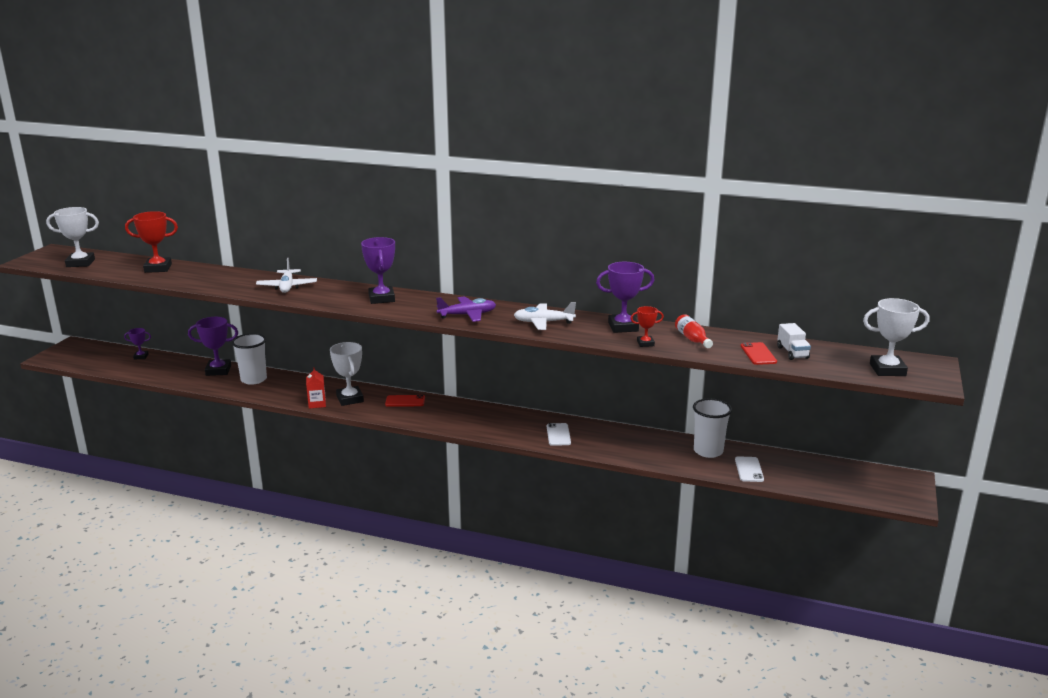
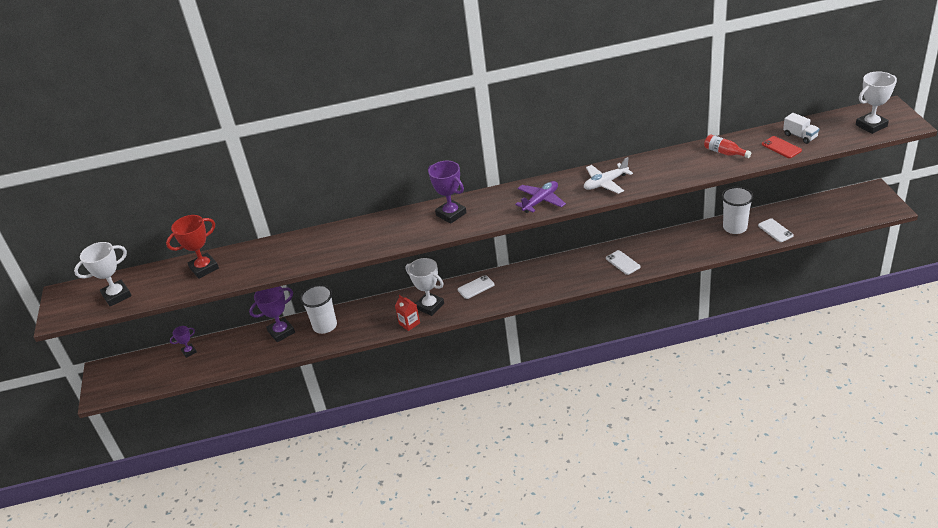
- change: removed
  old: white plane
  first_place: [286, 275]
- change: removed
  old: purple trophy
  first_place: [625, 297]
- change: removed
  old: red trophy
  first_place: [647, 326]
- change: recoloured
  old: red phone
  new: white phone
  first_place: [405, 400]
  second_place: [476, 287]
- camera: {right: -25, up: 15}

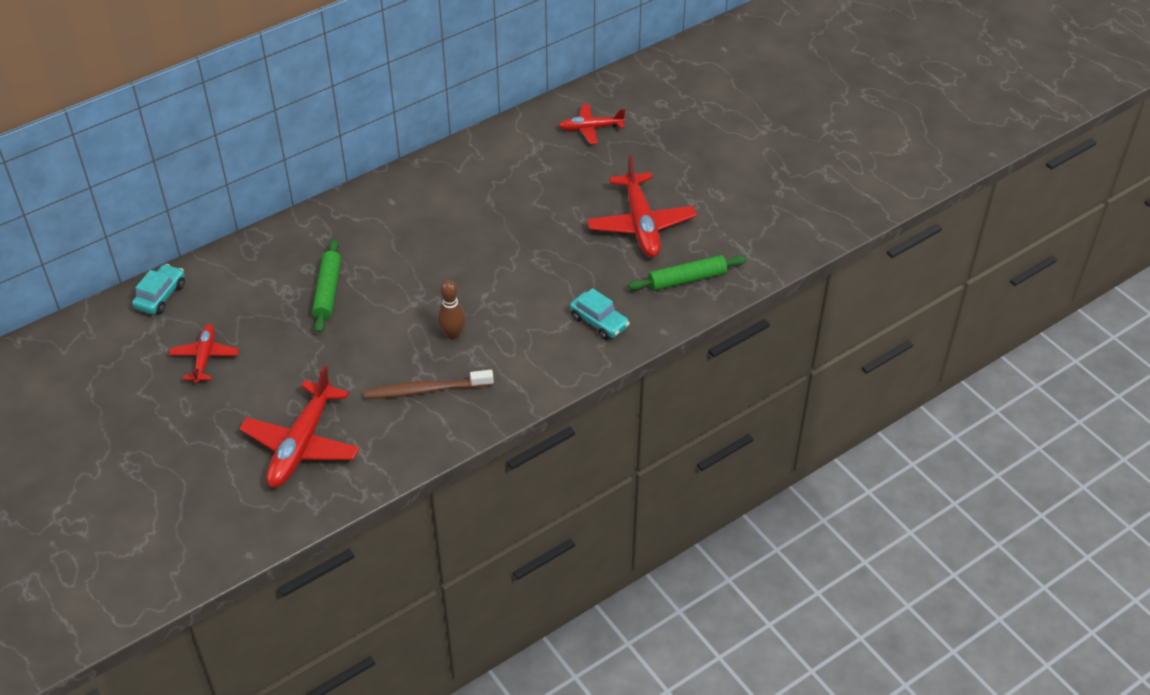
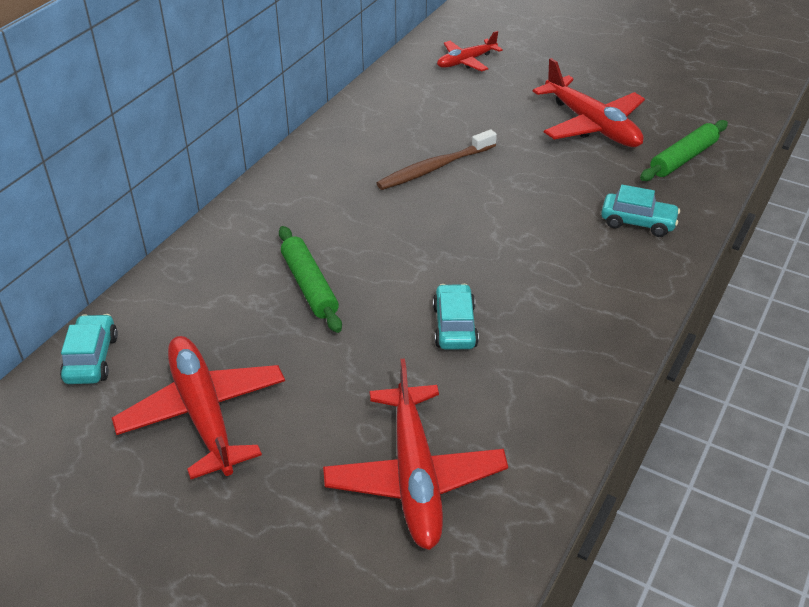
- change: removed
  old: brown bowling pin
  first_place: [451, 310]
- change: resized
  old: red plane
  first_place: [204, 354]
  second_place: [198, 407]
  factor: 1.7
- change: moved
  old: brown toothbrush
  first_place: [429, 384]
  second_place: [437, 159]
- change: added
  new: turquoise car
  second_place: [456, 317]
- camera: {right: -25, up: -5}

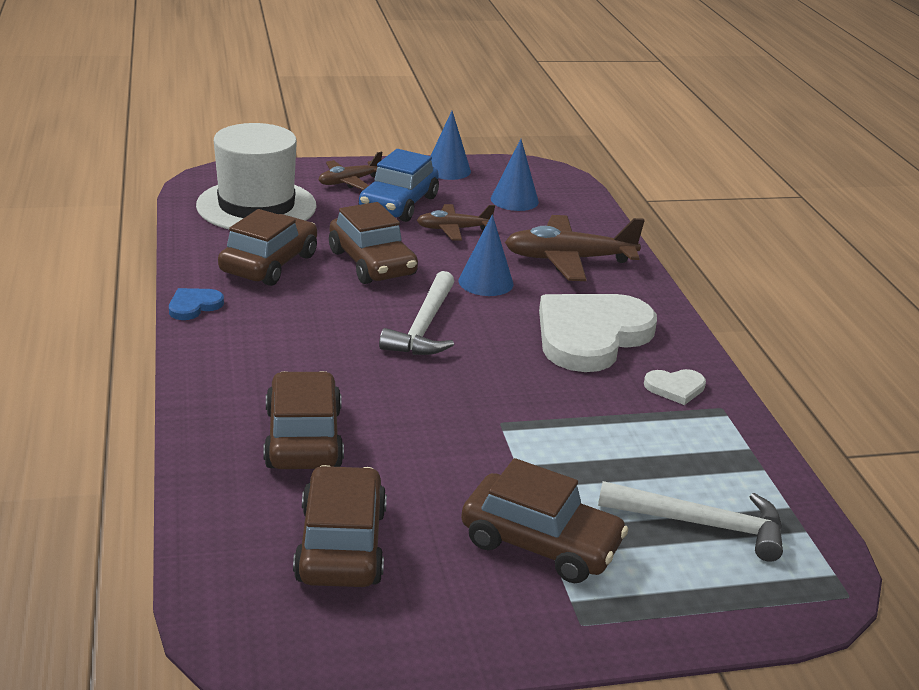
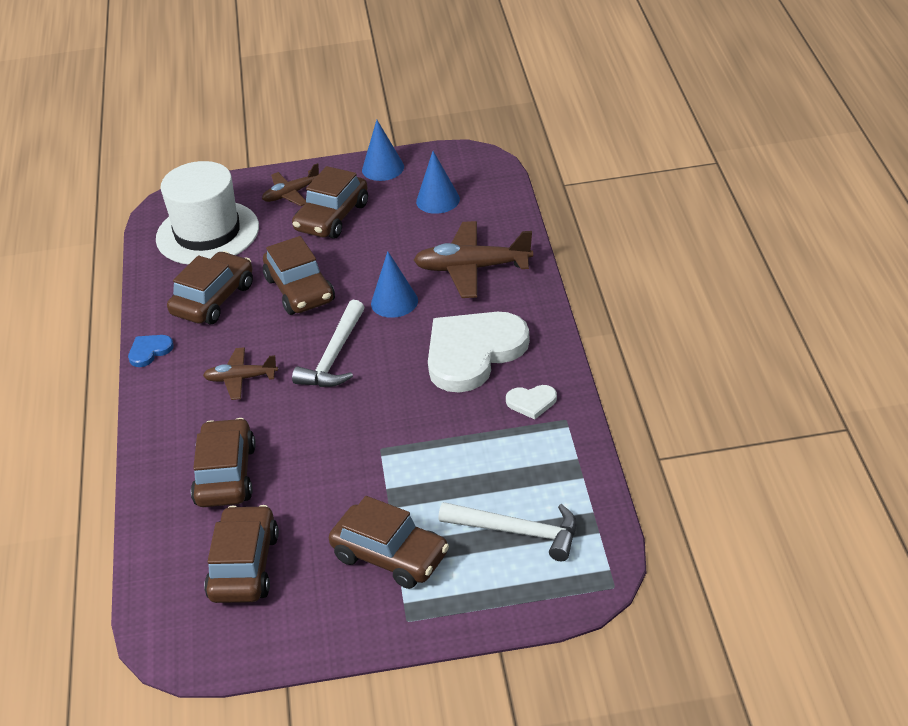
- change: recoloured
  old: blue car
  new: brown car
  first_place: [398, 185]
  second_place: [330, 202]
- change: moved
  old: brown plane
  first_place: [456, 222]
  second_place: [240, 373]
- camera: {right: 10, up: 10}

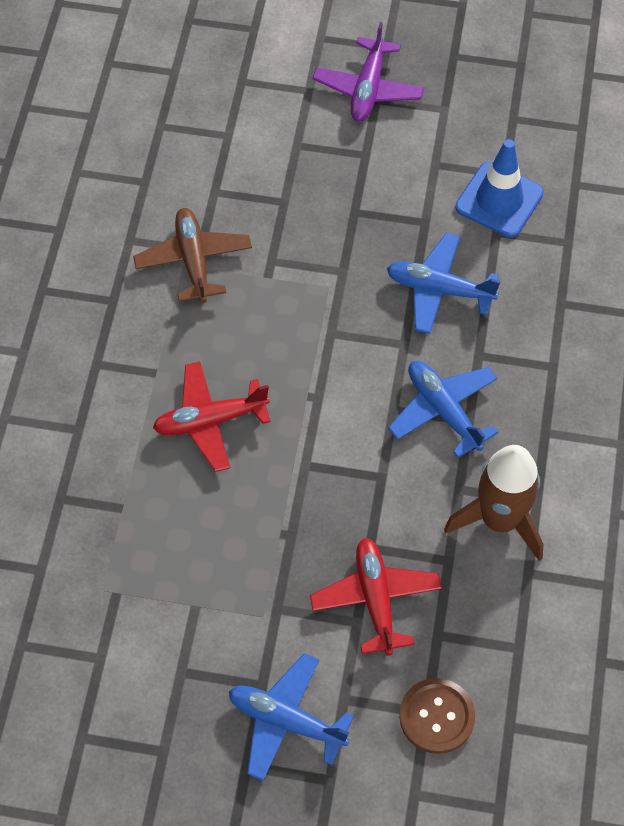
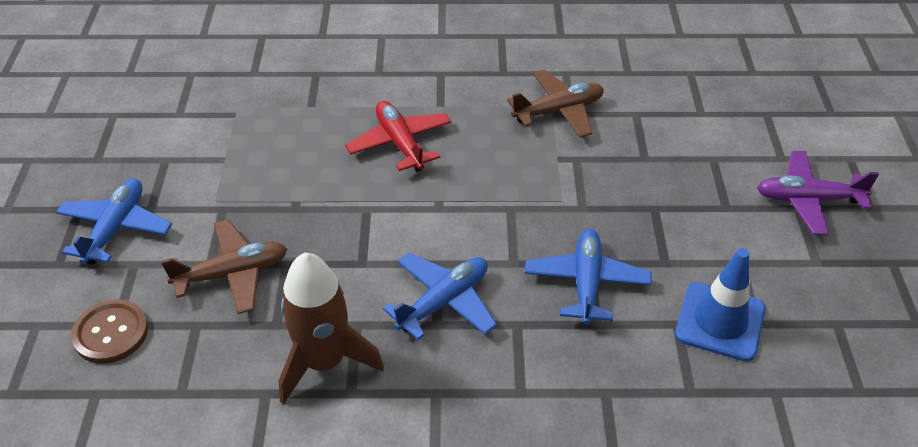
- change: recoloured
  old: red plane
  new: brown plane
  first_place: [376, 597]
  second_place: [224, 267]
- camera: {right: 80, up: -15}

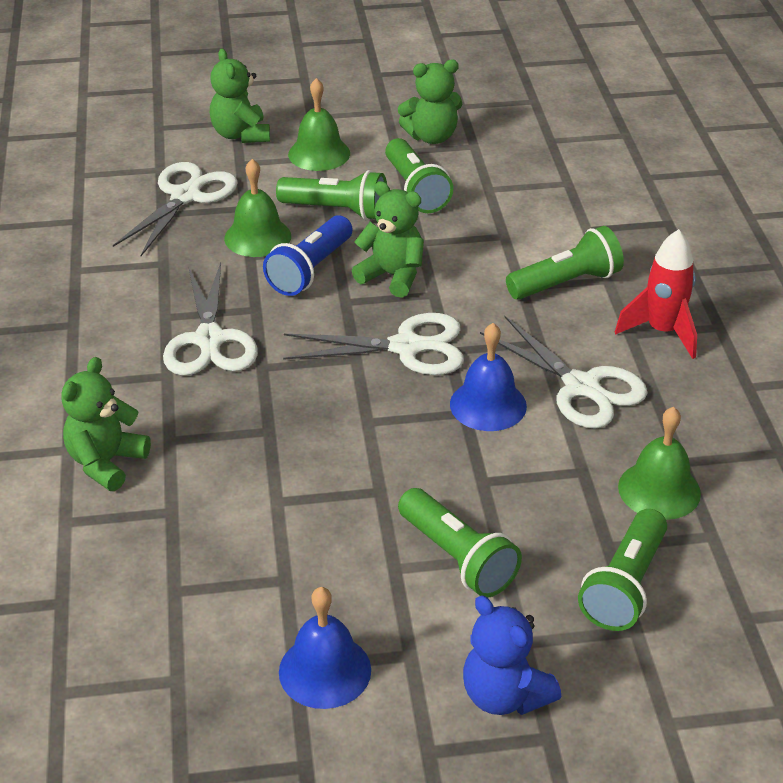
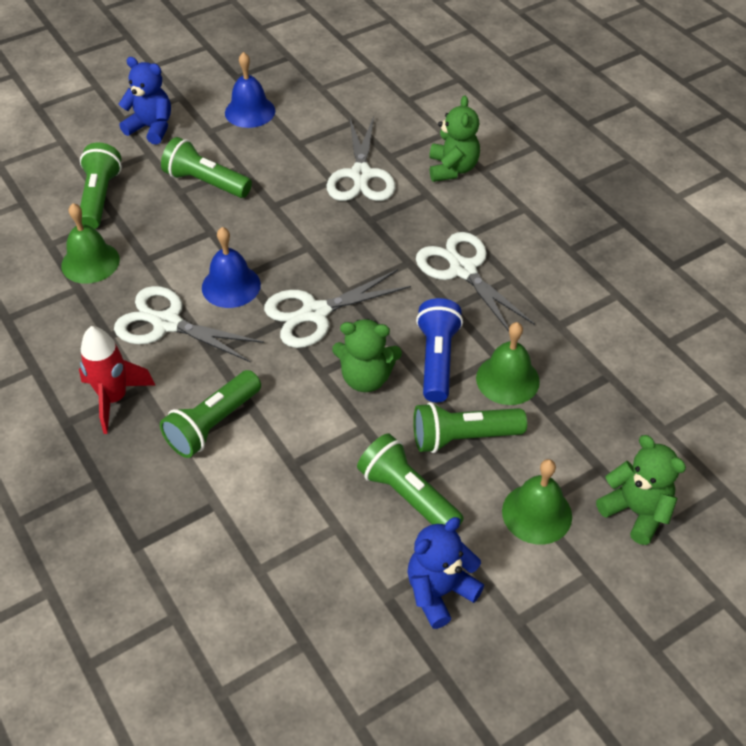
- change: recoloured
  old: green teddy bear
  new: blue teddy bear
  first_place: [430, 101]
  second_place: [445, 573]
- change: moved
  old: white scissors
  first_place: [175, 209]
  second_place: [361, 158]
- camera: {right: 155, up: 10}

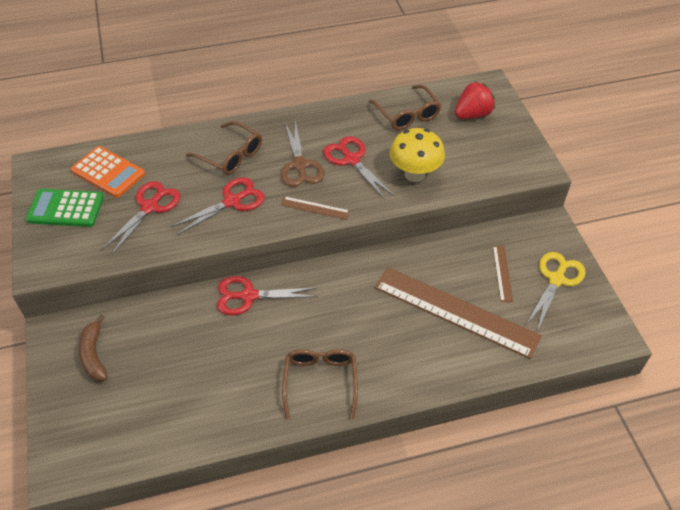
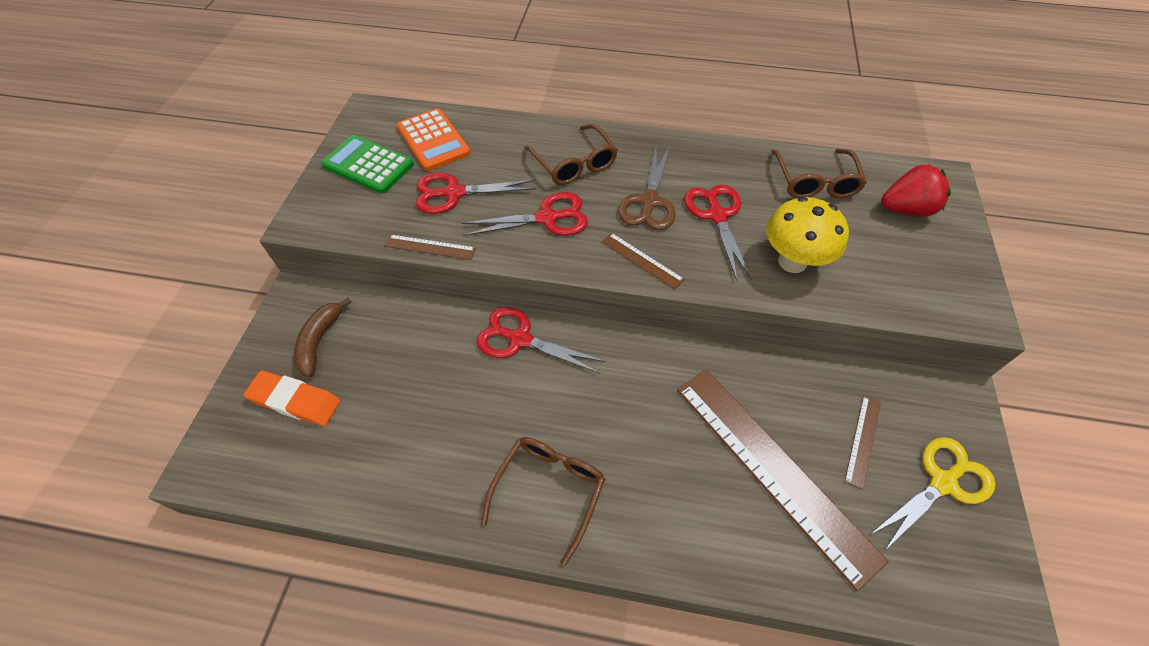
- change: turned
  old: red scissors
  first_place: [141, 218]
  second_place: [476, 193]
  degrees: -150
- change: added
  new: brown ruler
  second_place: [430, 247]
- change: added
  new: orange eraser
  second_place: [292, 398]
- camera: {right: 25, up: 5}

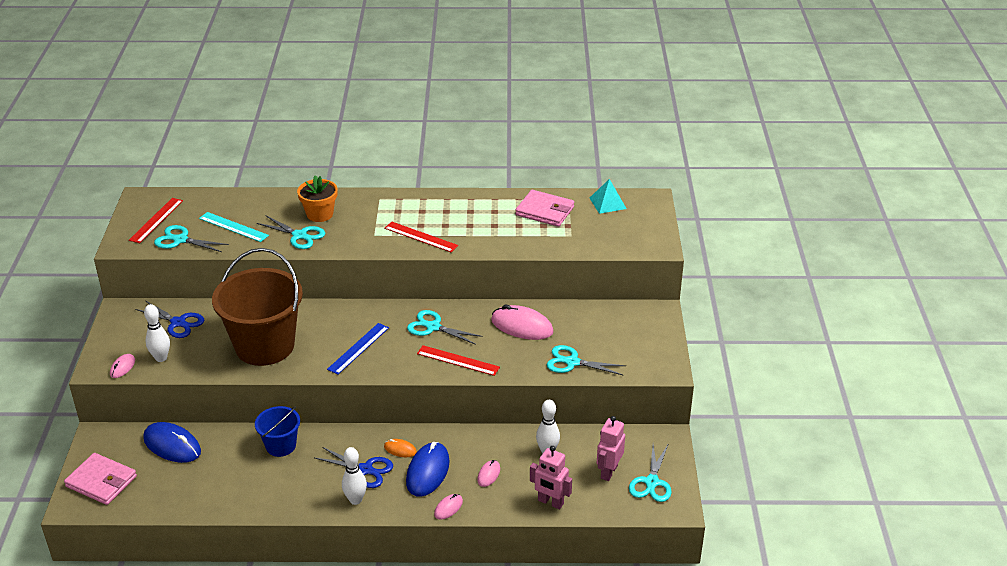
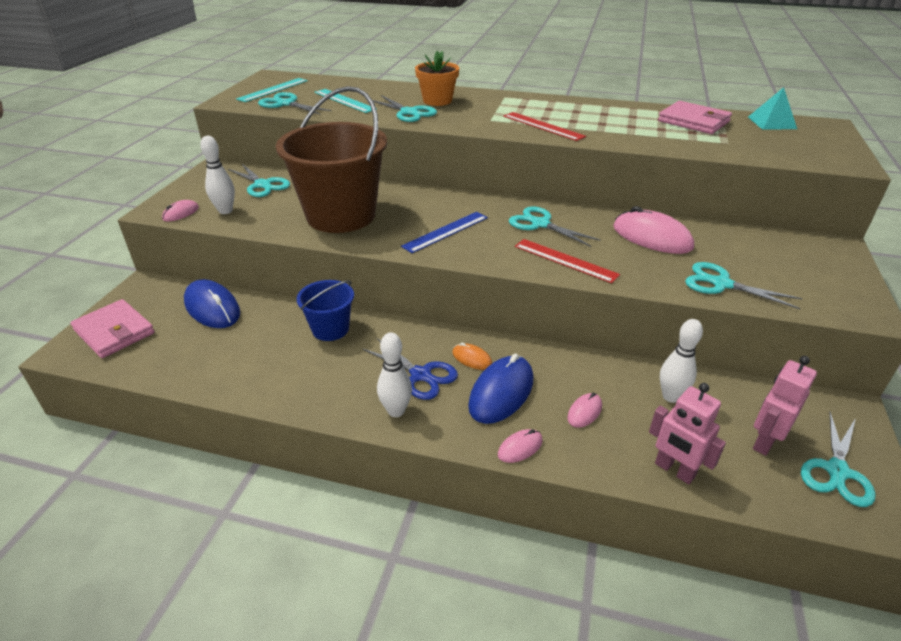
- change: recoloured
  old: red ruler
  new: turquoise ruler
  first_place: [156, 220]
  second_place: [272, 90]
- change: recoloured
  old: blue scissors
  new: turquoise scissors
  first_place: [169, 319]
  second_place: [259, 180]
- camera: {right: 15, up: 0}

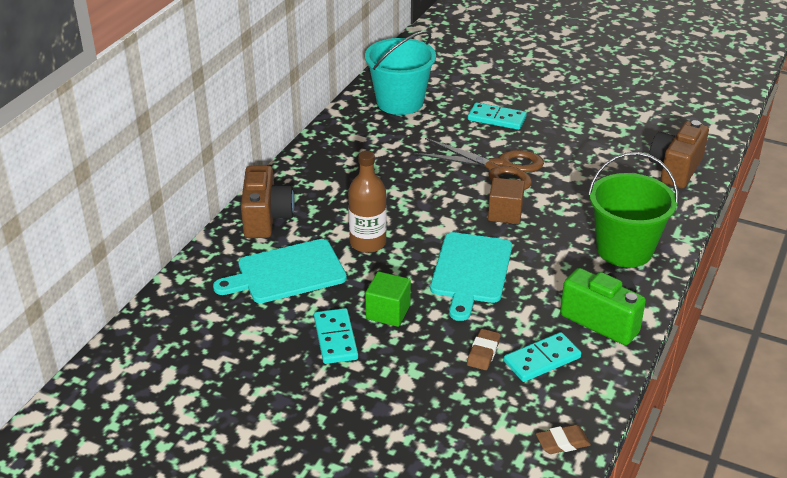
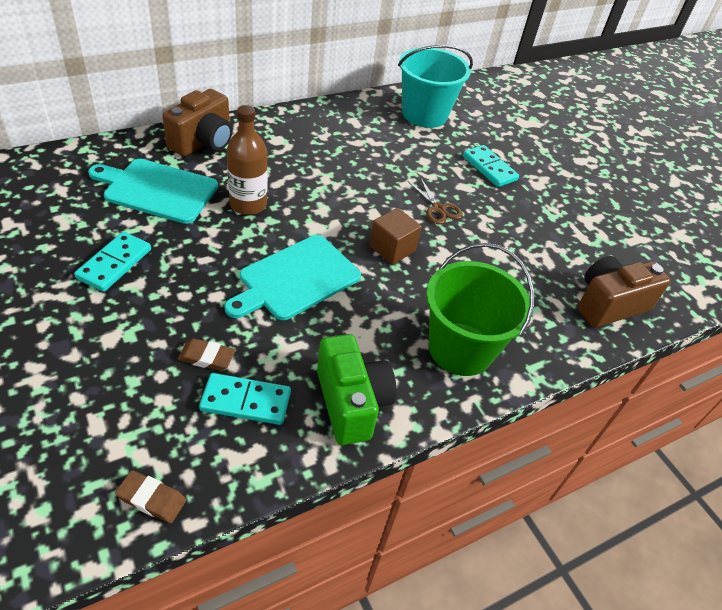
- change: resized
  old: brown scissors
  first_place: [479, 164]
  second_place: [435, 200]
  factor: 0.52
- change: removed
  old: green cube
  first_place: [388, 299]
- change: turned
  old: brown eraser
  first_place: [484, 349]
  second_place: [207, 354]
  degrees: 45
- camera: {right: 30, up: 10}

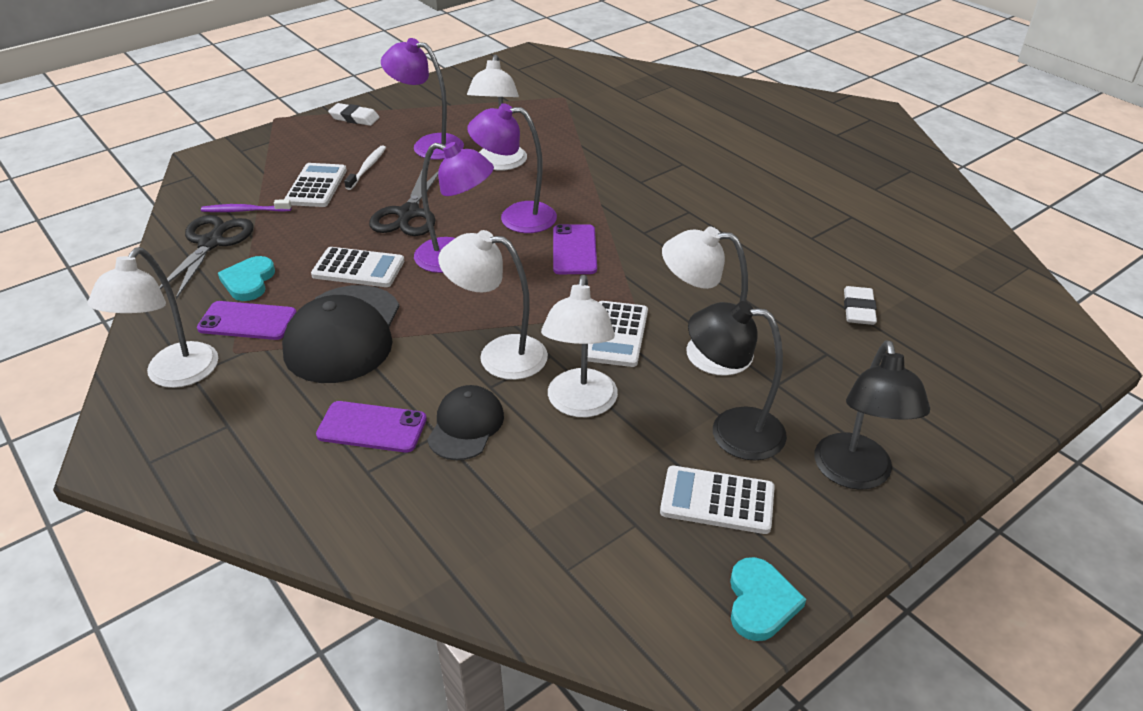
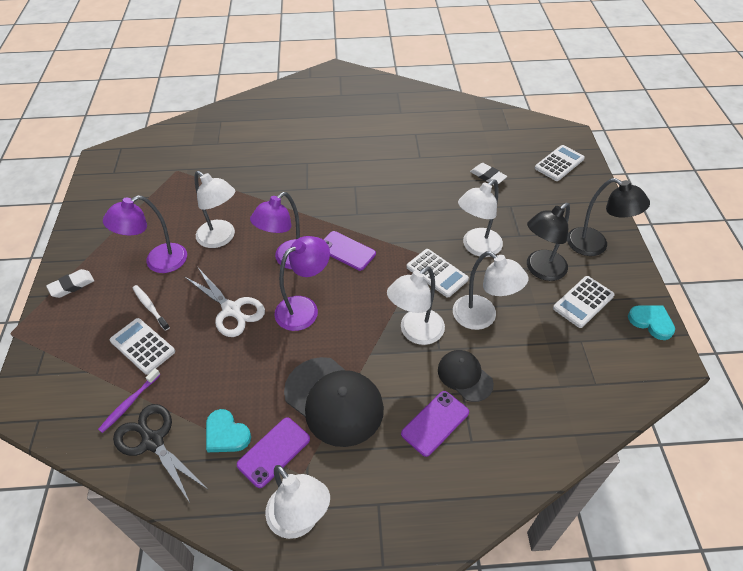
- change: recoloured
  old: black scissors
  new: white scissors
  first_place: [403, 202]
  second_place: [225, 302]
- change: moved
  old: white calculator
  first_place: [357, 267]
  second_place: [560, 163]
- camera: {right: -55, up: 10}

